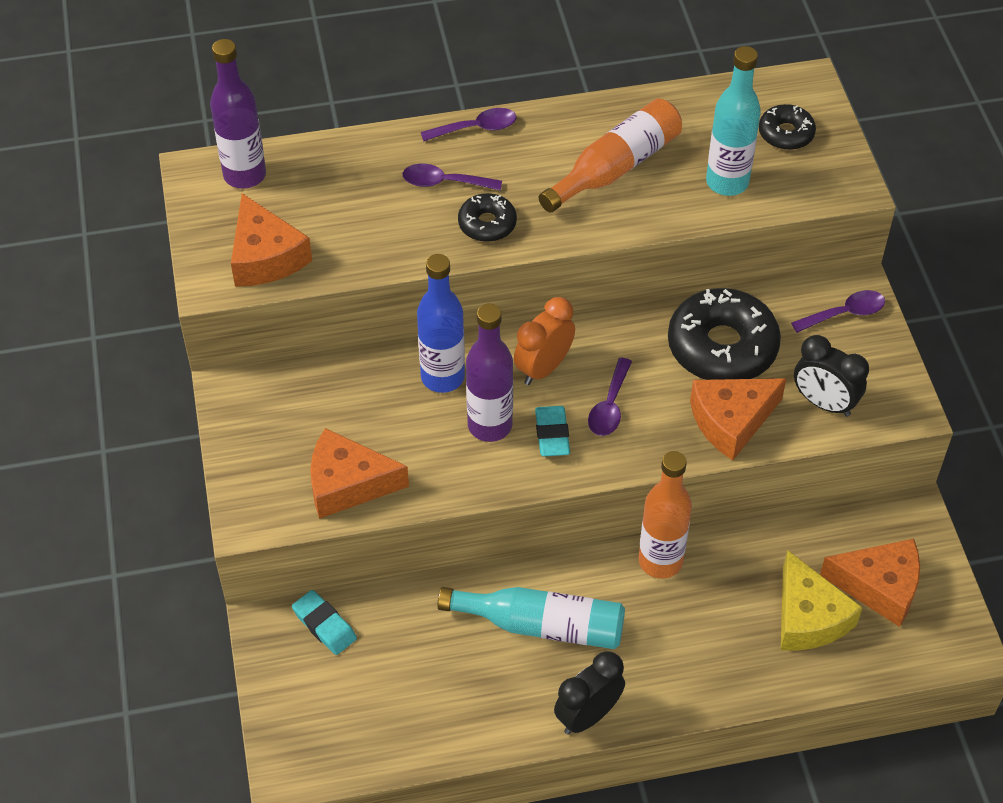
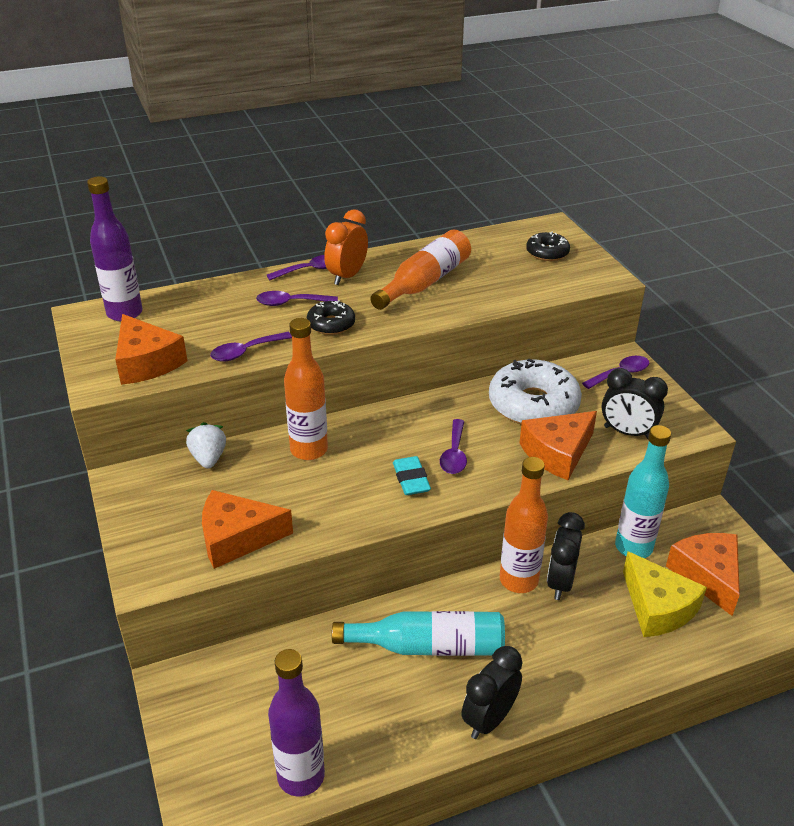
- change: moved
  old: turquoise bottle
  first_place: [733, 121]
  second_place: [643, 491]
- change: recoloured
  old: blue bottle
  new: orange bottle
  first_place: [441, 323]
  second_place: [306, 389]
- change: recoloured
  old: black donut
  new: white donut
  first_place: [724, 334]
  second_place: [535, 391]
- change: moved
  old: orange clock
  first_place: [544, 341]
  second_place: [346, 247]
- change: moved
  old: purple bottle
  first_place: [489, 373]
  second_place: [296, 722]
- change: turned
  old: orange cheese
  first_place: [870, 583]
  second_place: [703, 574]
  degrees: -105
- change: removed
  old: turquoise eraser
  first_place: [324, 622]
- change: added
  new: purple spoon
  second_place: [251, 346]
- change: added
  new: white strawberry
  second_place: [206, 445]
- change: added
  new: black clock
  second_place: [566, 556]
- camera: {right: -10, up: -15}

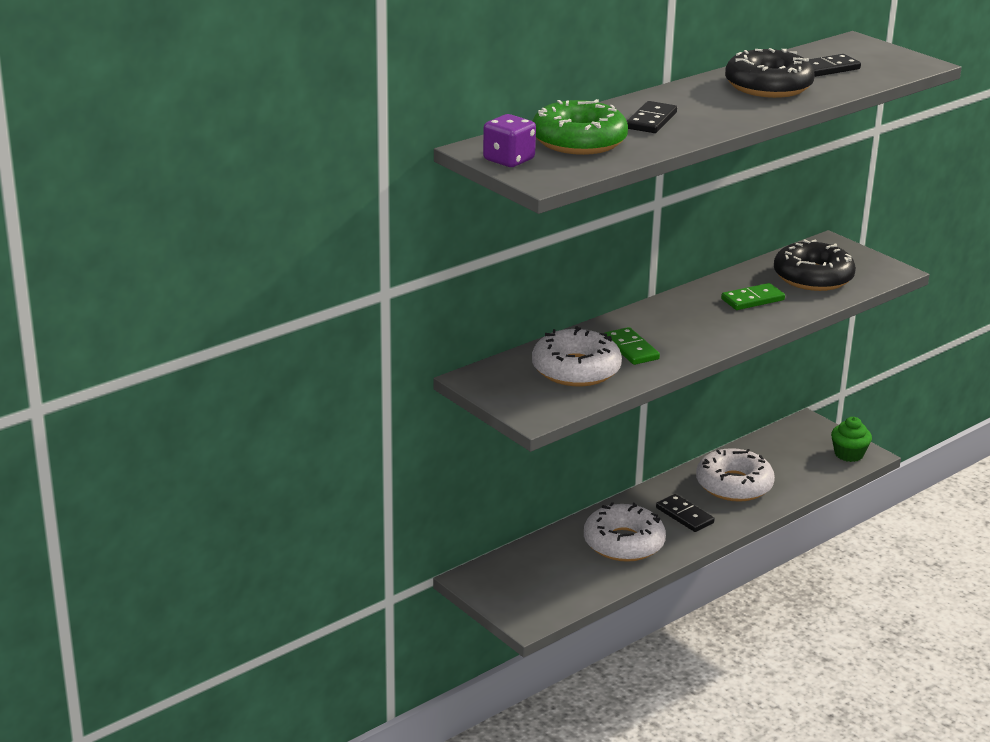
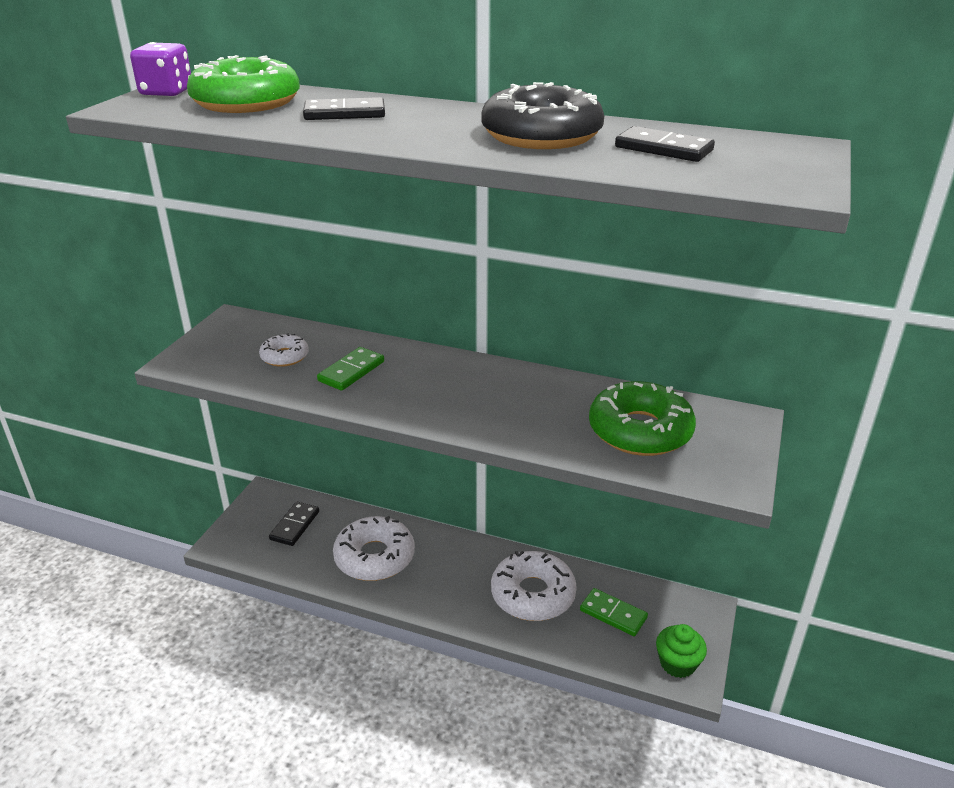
- change: recoloured
  old: black donut
  new: green donut
  first_place: [815, 265]
  second_place: [642, 418]
- change: moved
  old: green domino
  first_place: [753, 296]
  second_place: [614, 612]
- change: resized
  old: white donut
  first_place: [577, 356]
  second_place: [284, 350]
  factor: 0.53
- change: moved
  old: black domino
  first_place: [685, 513]
  second_place: [294, 524]
- camera: {right: 60, up: 5}

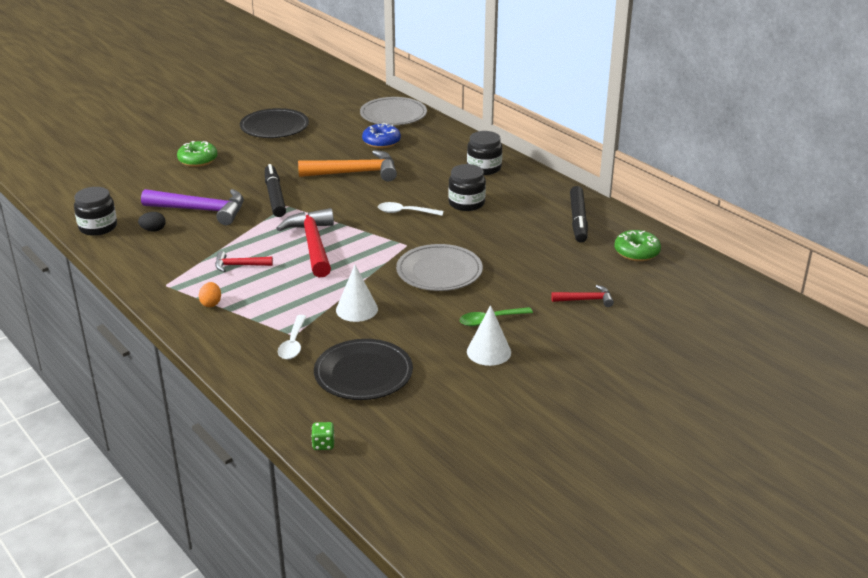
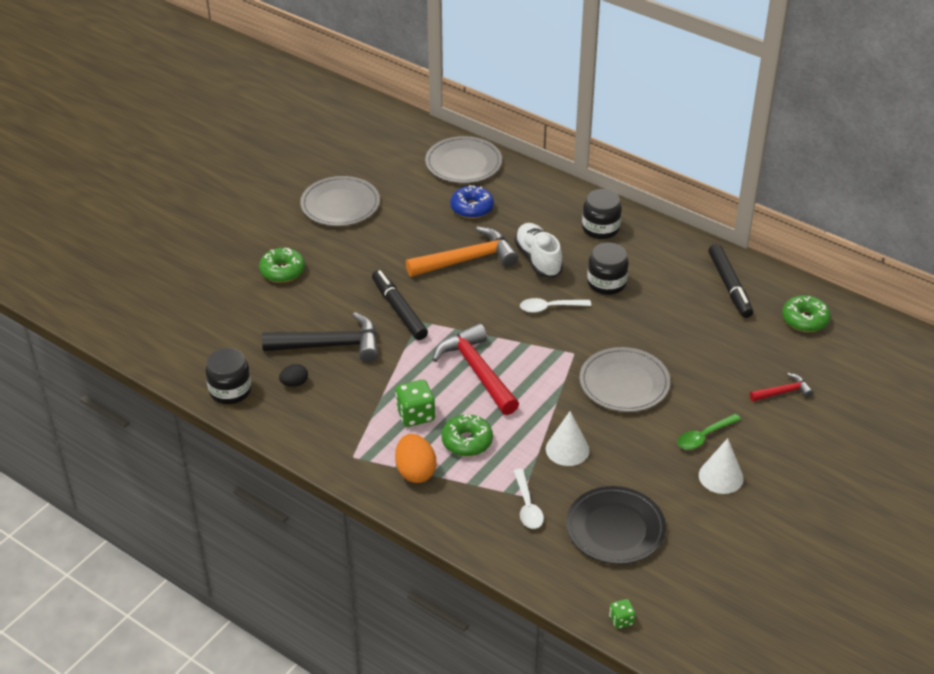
- change: recoloured
  old: black plate
  new: grey plate
  first_place: [274, 123]
  second_place: [340, 201]
- change: recoloured
  old: purple hammer
  new: black hammer
  first_place: [192, 207]
  second_place: [320, 337]
- change: replaced
  old: red hammer
  new: green dice
  first_place: [244, 261]
  second_place: [415, 403]
- change: resized
  old: orange egg
  first_place: [210, 294]
  second_place: [416, 458]
  factor: 1.72
- change: added
  new: white shoe
  second_place: [538, 250]
- change: added
  new: green donut
  second_place: [467, 435]
- camera: {right: -15, up: 10}

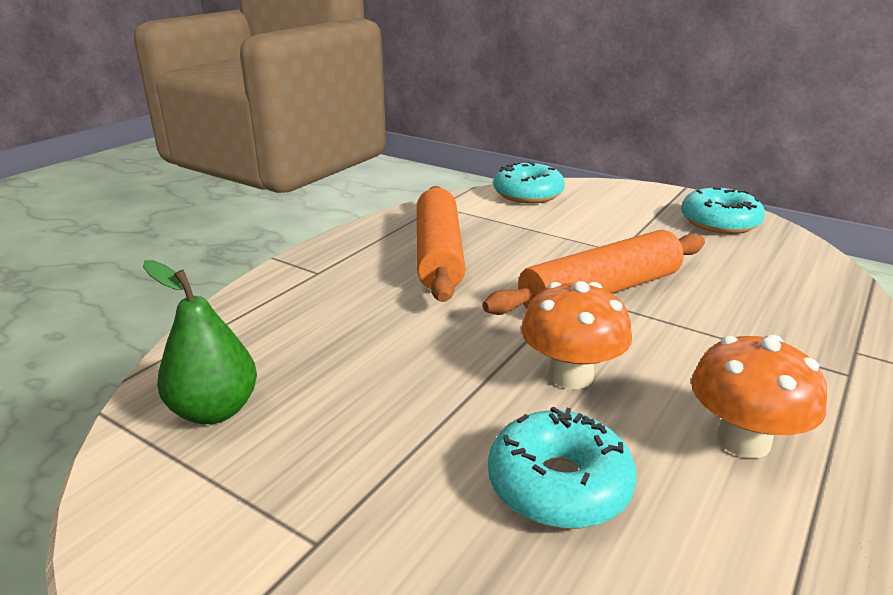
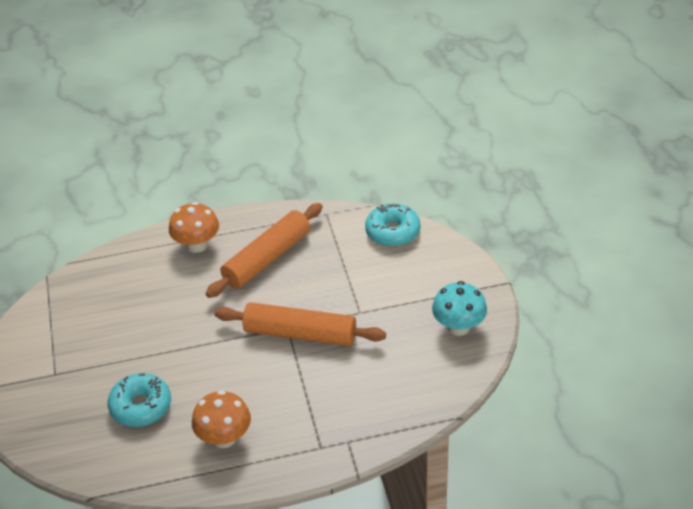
- change: replaced
  old: turquoise donut
  new: turquoise mushroom
  first_place: [723, 210]
  second_place: [459, 308]
- change: removed
  old: green pear
  first_place: [200, 342]
- change: moved
  old: orange mushroom
  first_place: [576, 335]
  second_place: [194, 227]
- camera: {right: 45, up: 15}

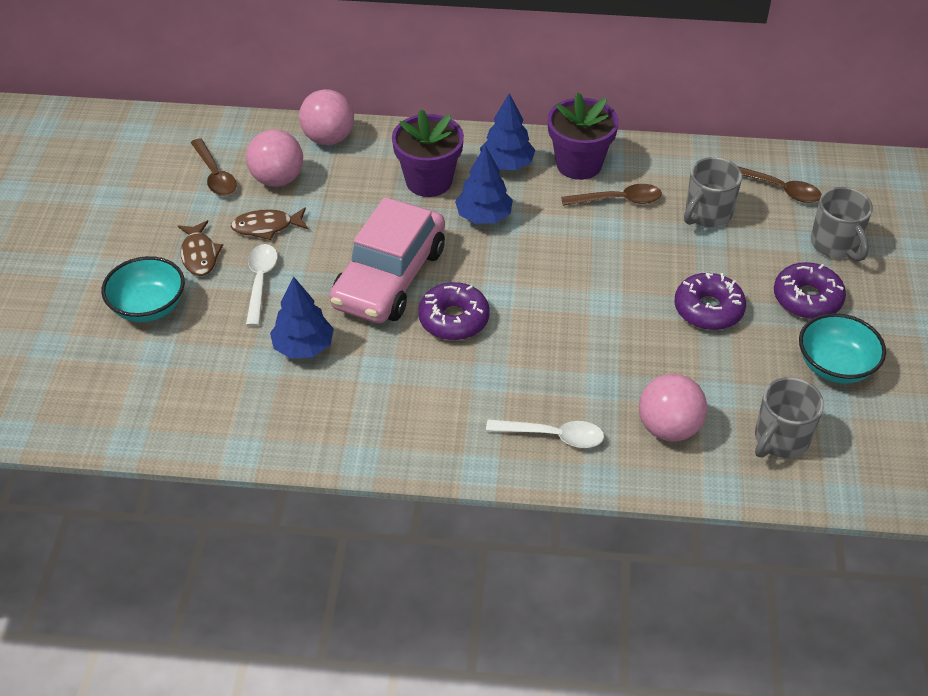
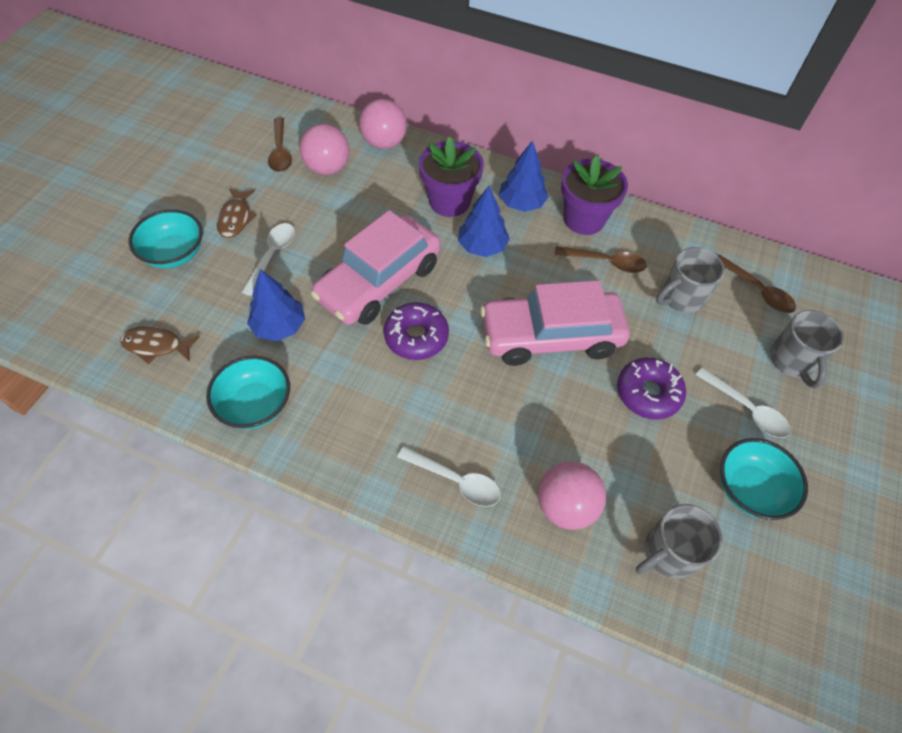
- change: moved
  old: brown fish
  first_place: [269, 223]
  second_place: [160, 345]
- change: replaced
  old: purple donut
  new: white spoon
  first_place: [810, 290]
  second_place: [743, 402]
- change: added
  new: pink car
  second_place: [555, 323]
- change: added
  new: turquoise bowl
  second_place: [248, 392]
- camera: {right: 15, up: 10}

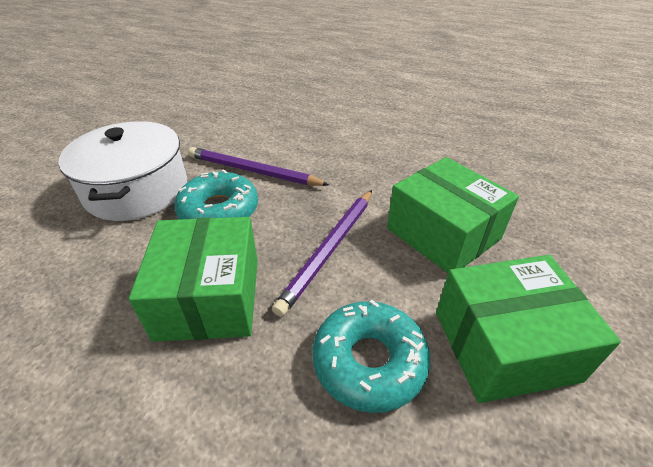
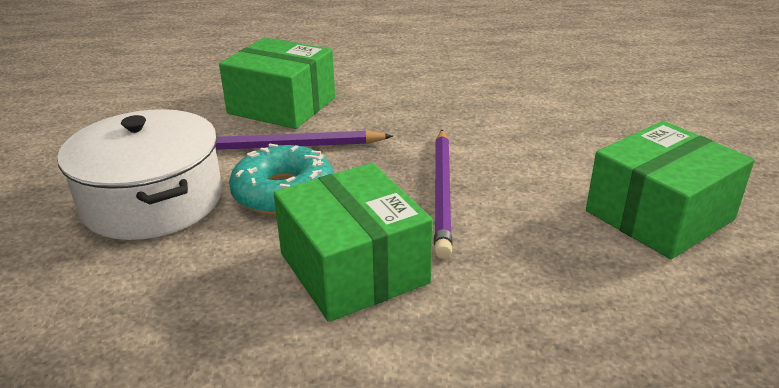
- change: moved
  old: green box
  first_place: [453, 215]
  second_place: [277, 83]
- change: removed
  old: turquoise donut
  first_place: [371, 356]
- camera: {right: -25, up: -10}

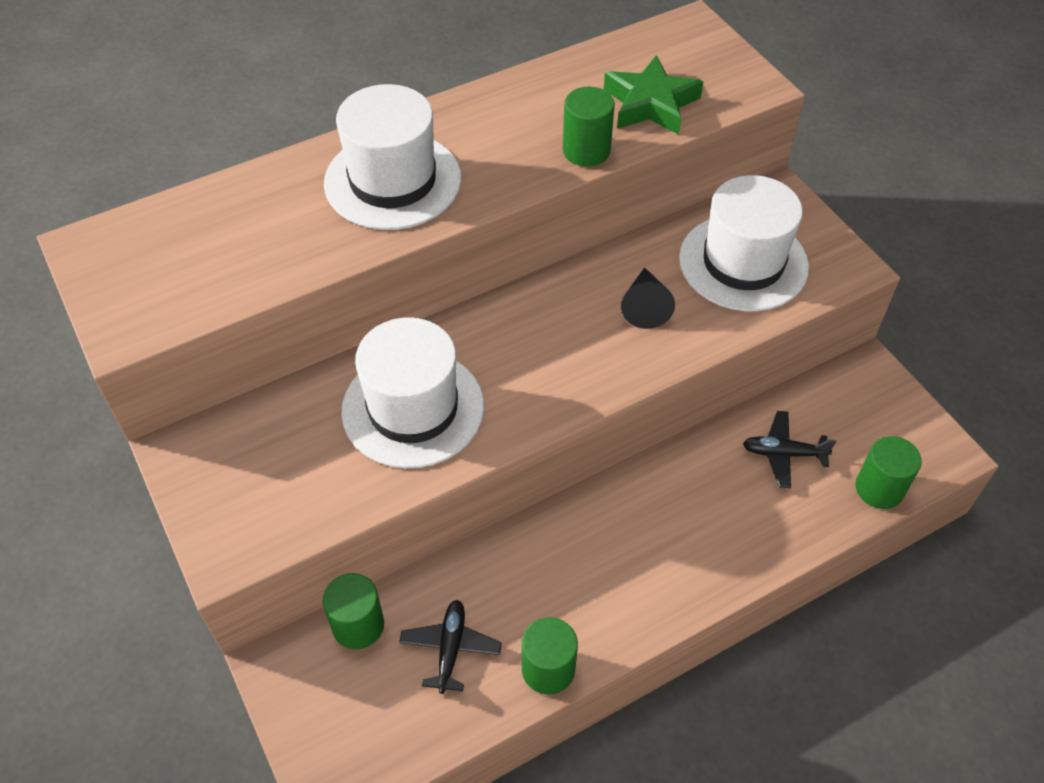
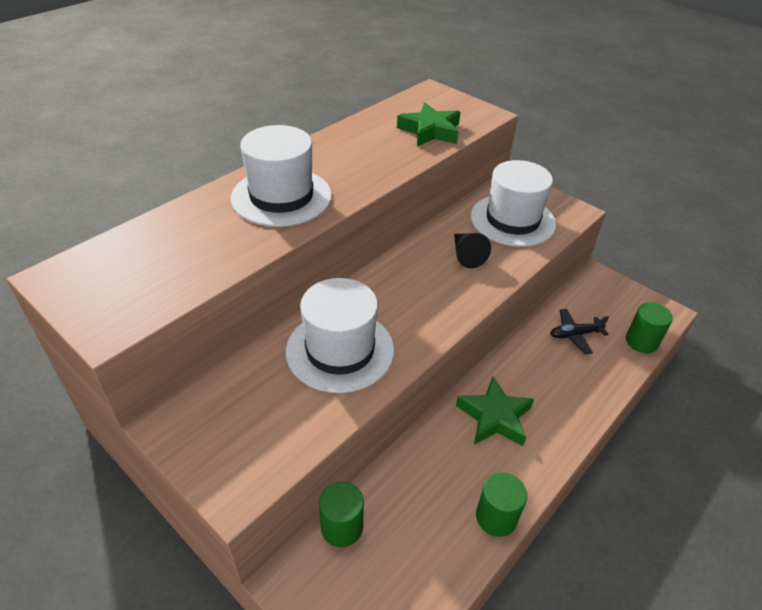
- change: removed
  old: green cylinder
  first_place: [589, 127]
- change: removed
  old: black plane
  first_place: [450, 647]
- change: added
  new: green star
  second_place: [495, 411]
- camera: {right: -20, up: -10}

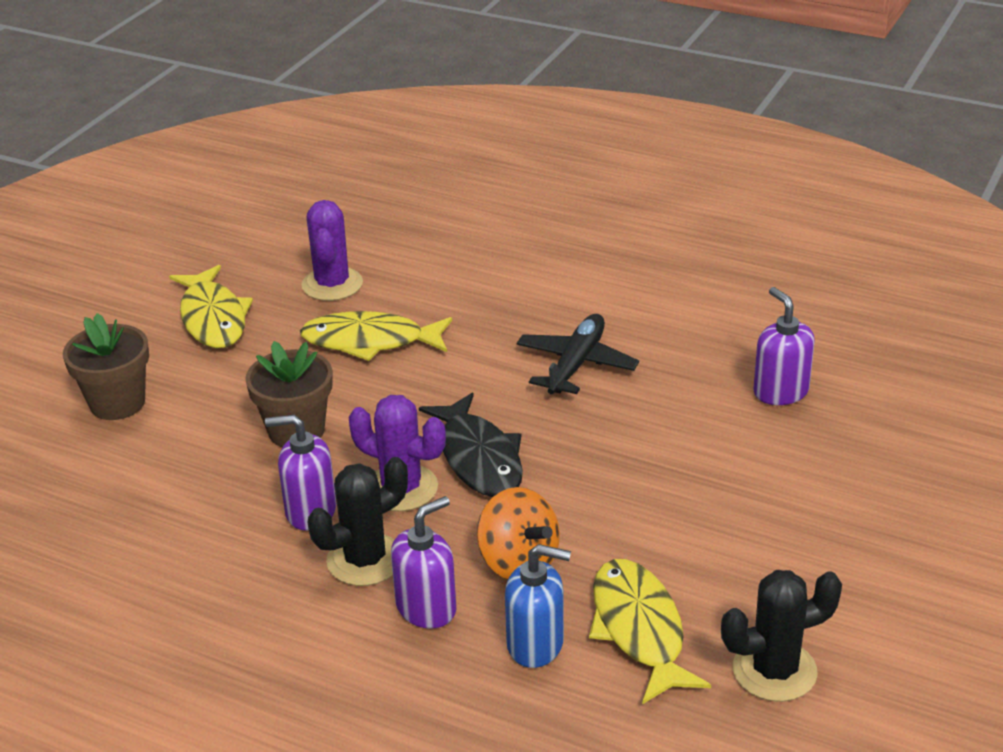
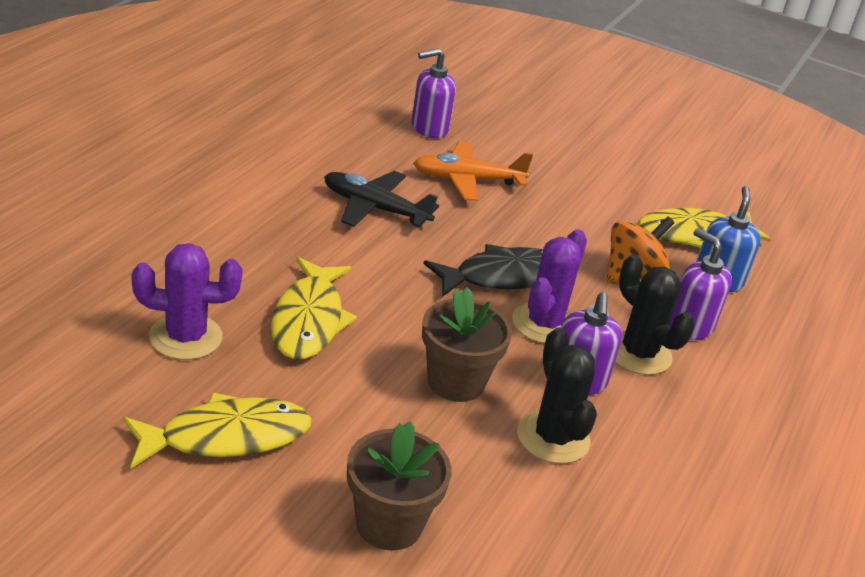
- change: moved
  old: black cactus
  first_place: [781, 636]
  second_place: [557, 396]
- change: added
  new: orange plane
  second_place: [473, 171]
- camera: {right: -95, up: 0}

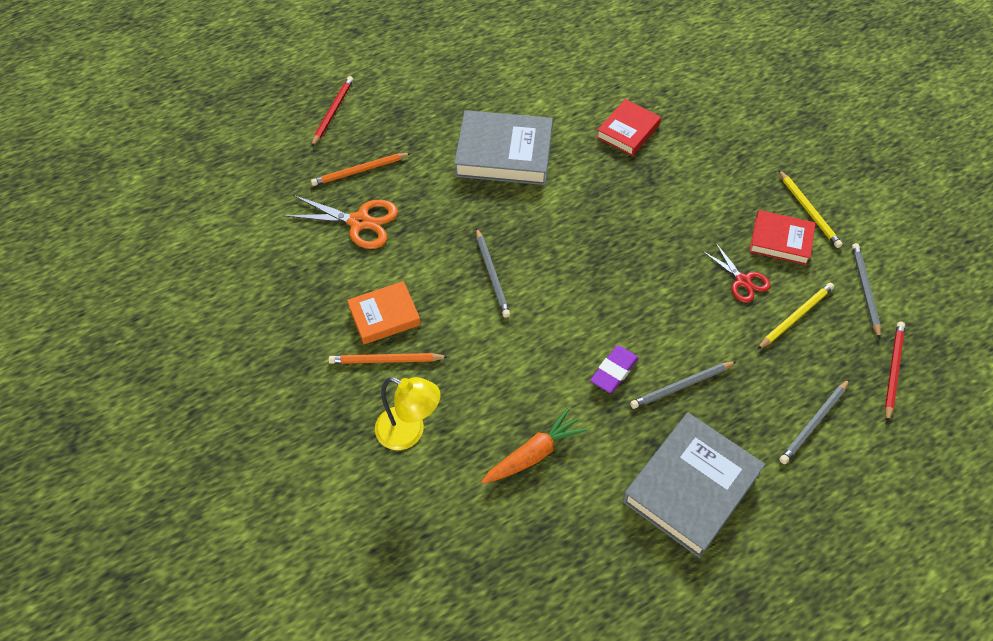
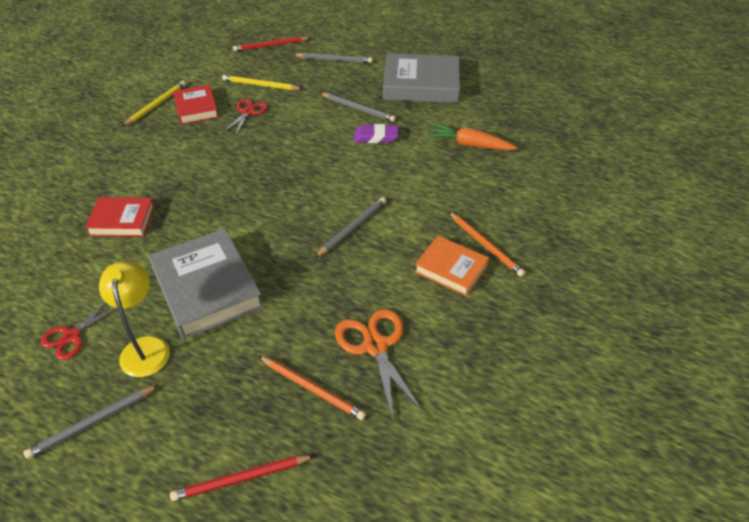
- change: moved
  old: grey pencil
  first_place: [866, 291]
  second_place: [91, 422]
- change: moved
  old: yellow lamp
  first_place: [407, 413]
  second_place: [134, 319]
- change: added
  new: red scissors
  second_place: [78, 331]
- camera: {right: -125, up: -10}

